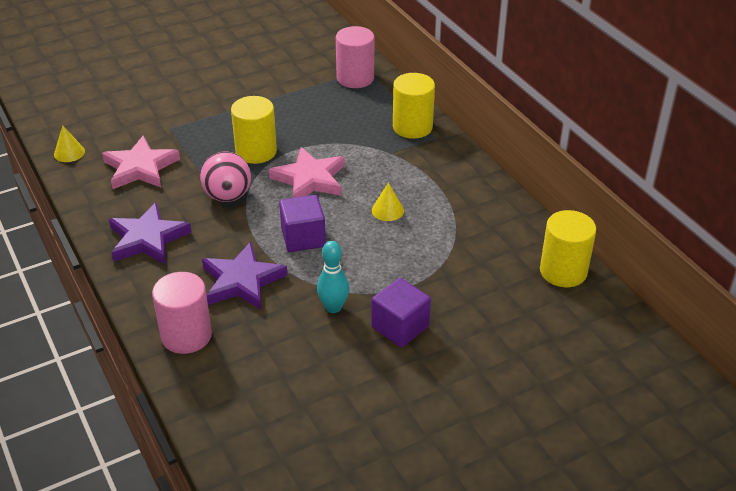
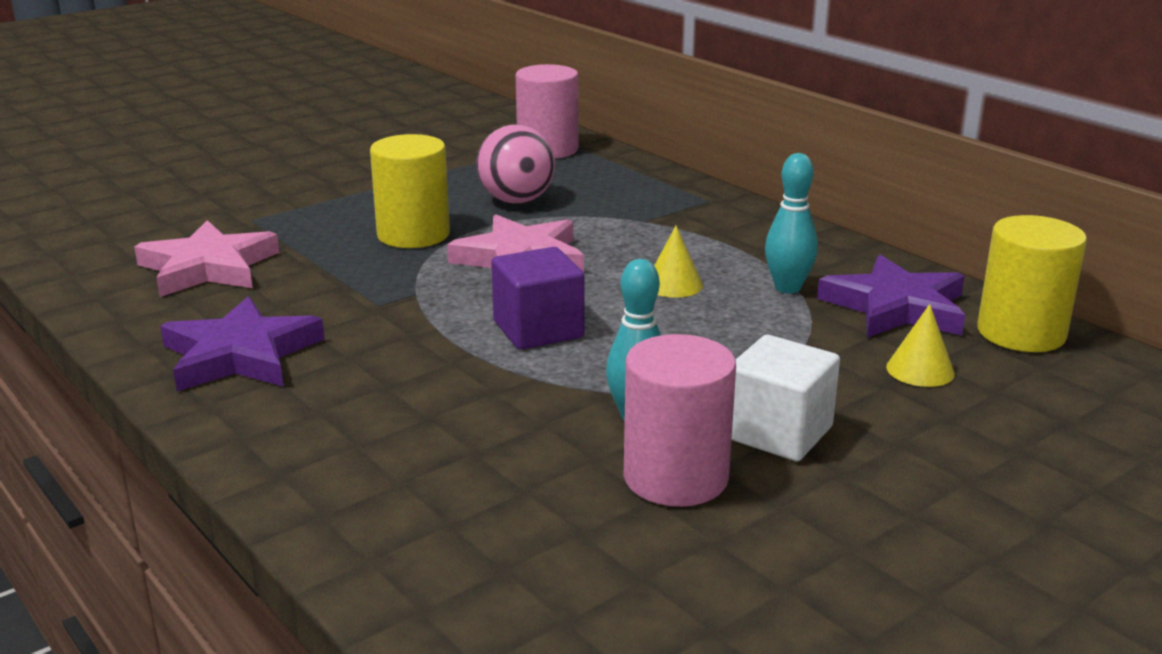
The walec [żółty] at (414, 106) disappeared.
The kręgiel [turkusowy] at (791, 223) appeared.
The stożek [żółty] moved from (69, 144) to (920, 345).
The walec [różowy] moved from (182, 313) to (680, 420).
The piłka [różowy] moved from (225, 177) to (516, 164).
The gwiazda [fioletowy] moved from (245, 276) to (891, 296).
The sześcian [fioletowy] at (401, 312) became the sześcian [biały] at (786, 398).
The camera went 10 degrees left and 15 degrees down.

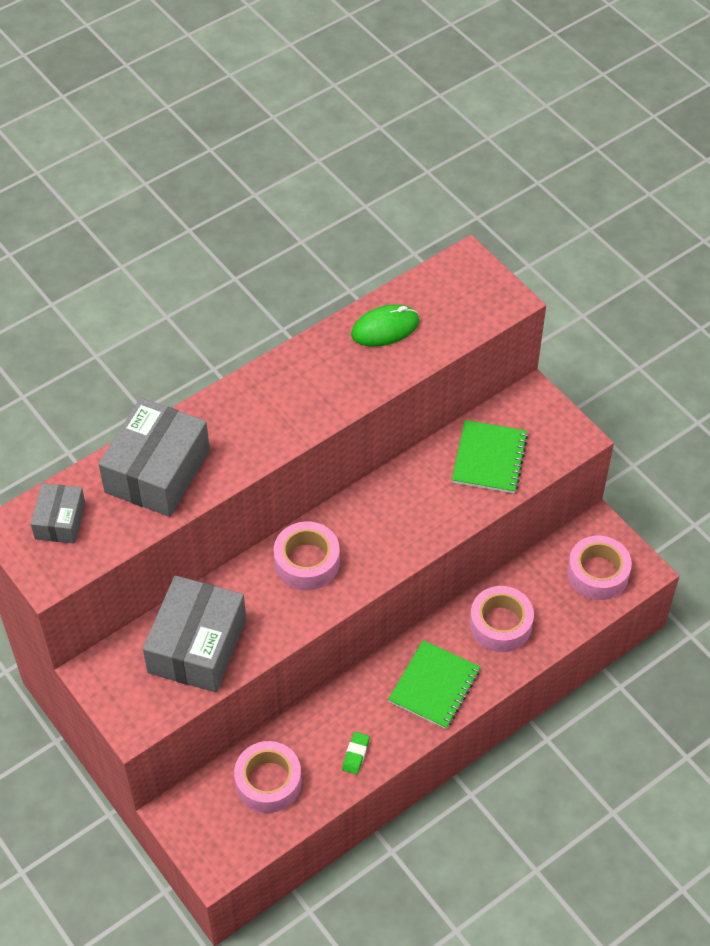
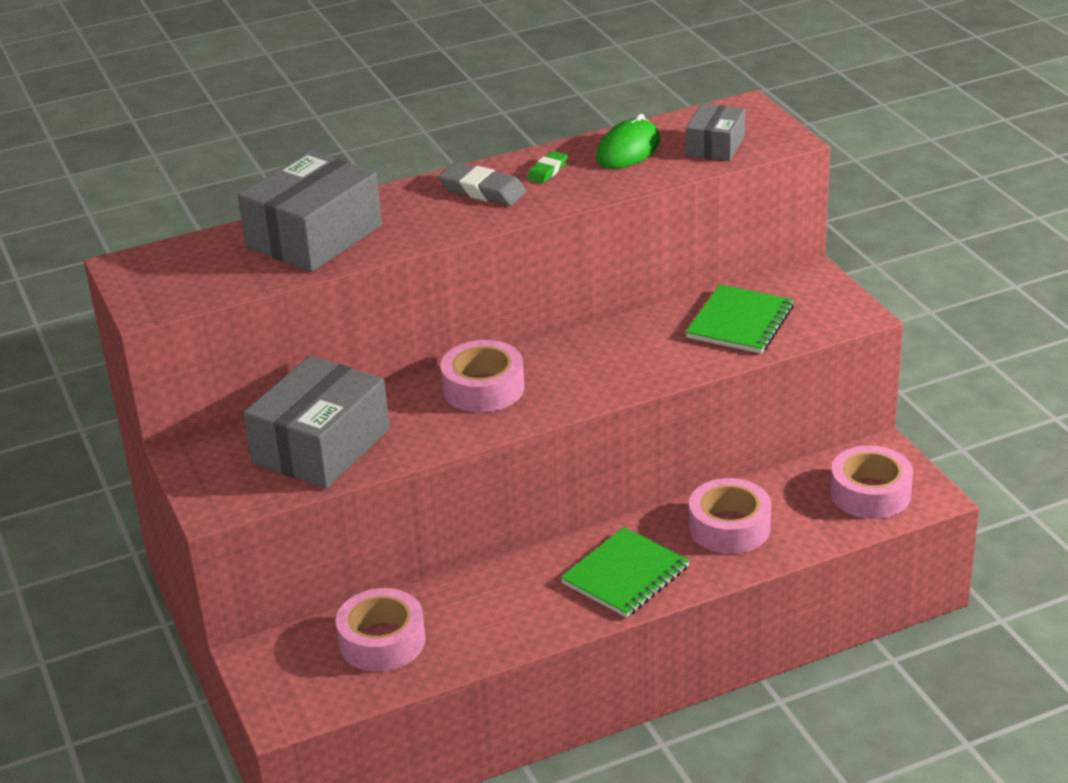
The gumka do mazania [szary] at (482, 184) appeared.
The pudełko [szary] moved from (58, 513) to (715, 132).
The gumka do mazania [zielony] moved from (356, 753) to (547, 167).
The myszka [zielony] at (385, 325) turned 45 degrees counterclockwise.
The camera went 15 degrees right and 20 degrees down.

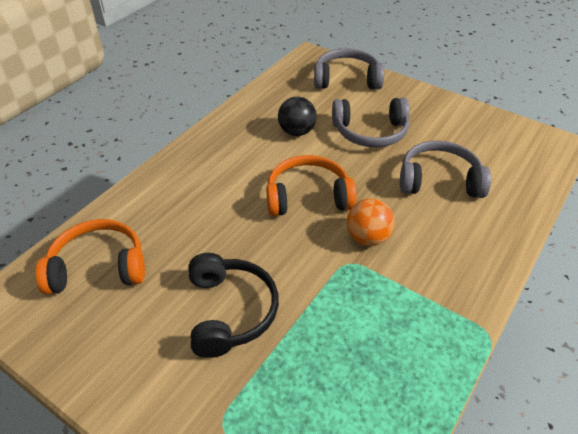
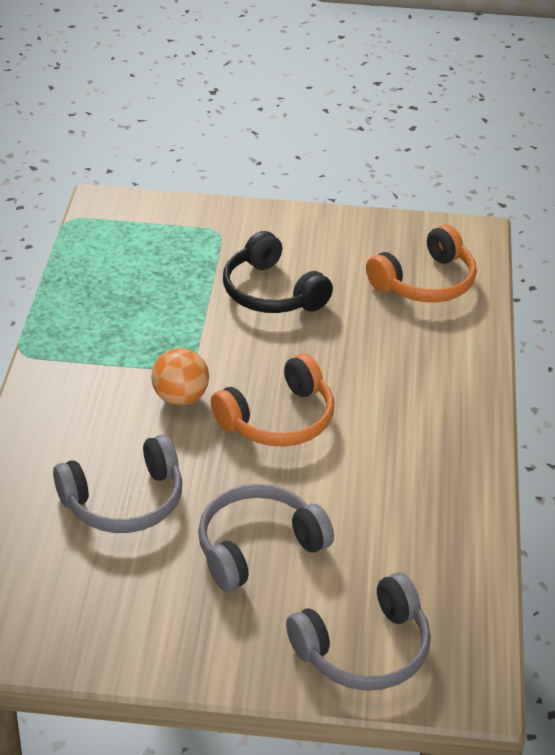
The piłka [czarny] at (297, 116) disappeared.
The camera went 150 degrees right and 5 degrees down.

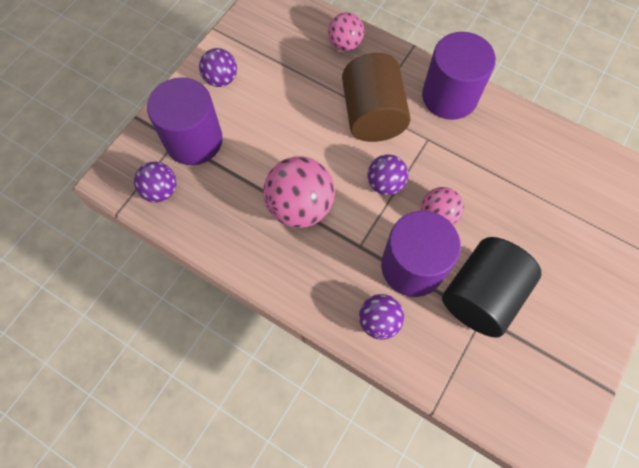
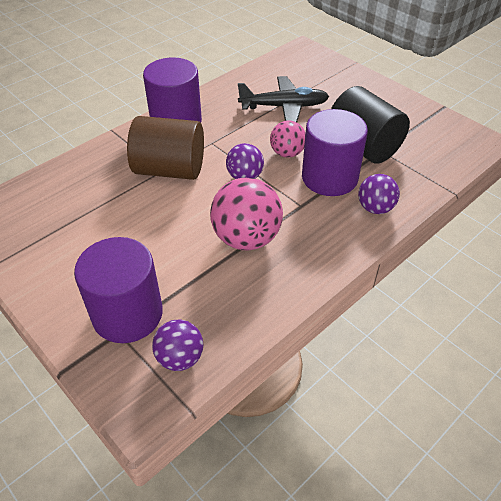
The piłka [fioletowy] at (218, 67) disappeared.
The piłka [różowy] at (346, 31) disappeared.
The samolot [czarny] at (283, 99) appeared.
The camera went 75 degrees left and 20 degrees down.

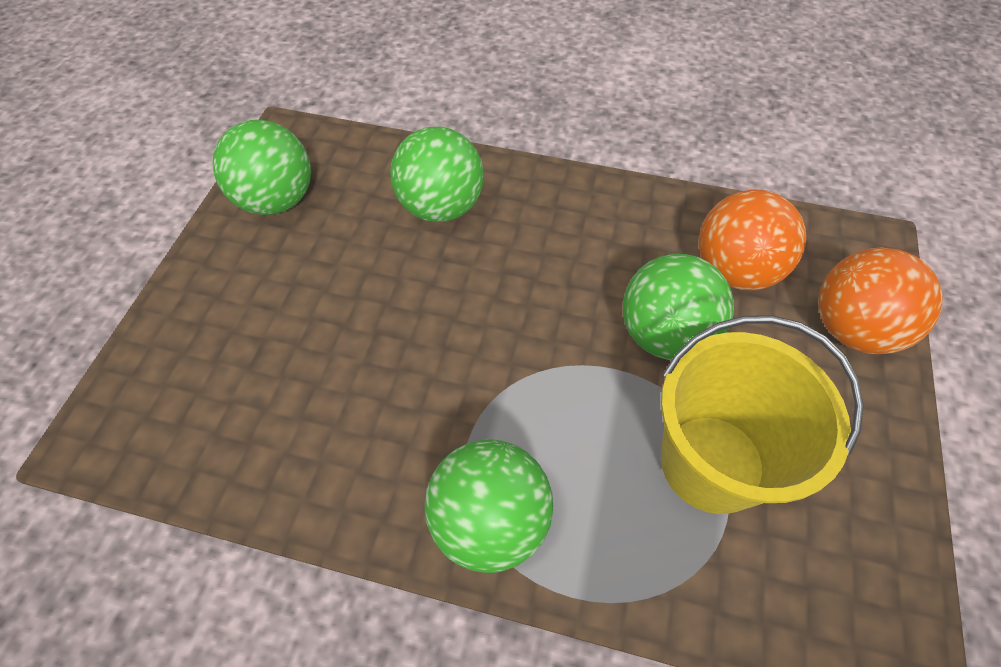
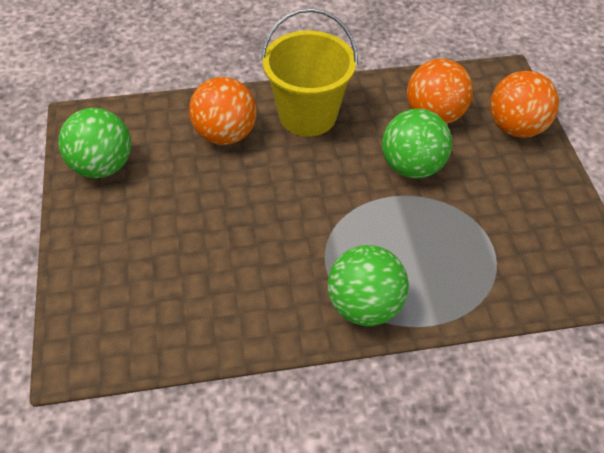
The wiadro [żółty] moved from (762, 414) to (309, 72).
The piłka [zielony] at (437, 174) became the piłka [pomarańczowy] at (223, 111).
The camera went 25 degrees left and 5 degrees down.

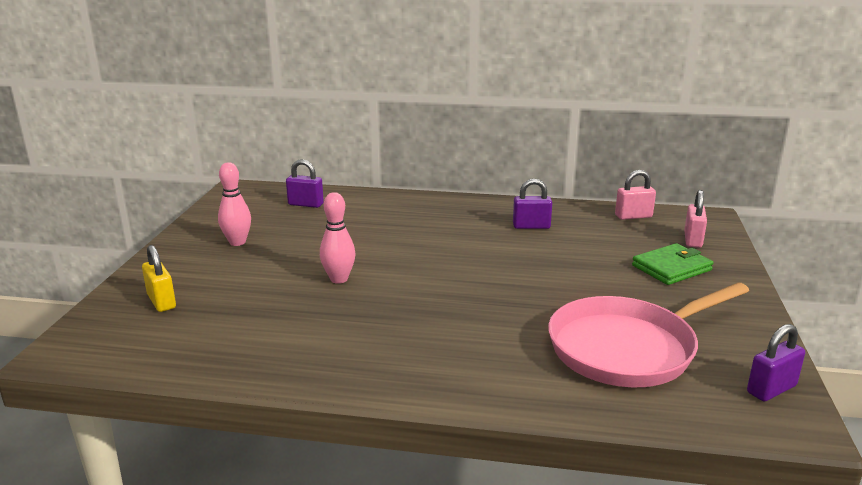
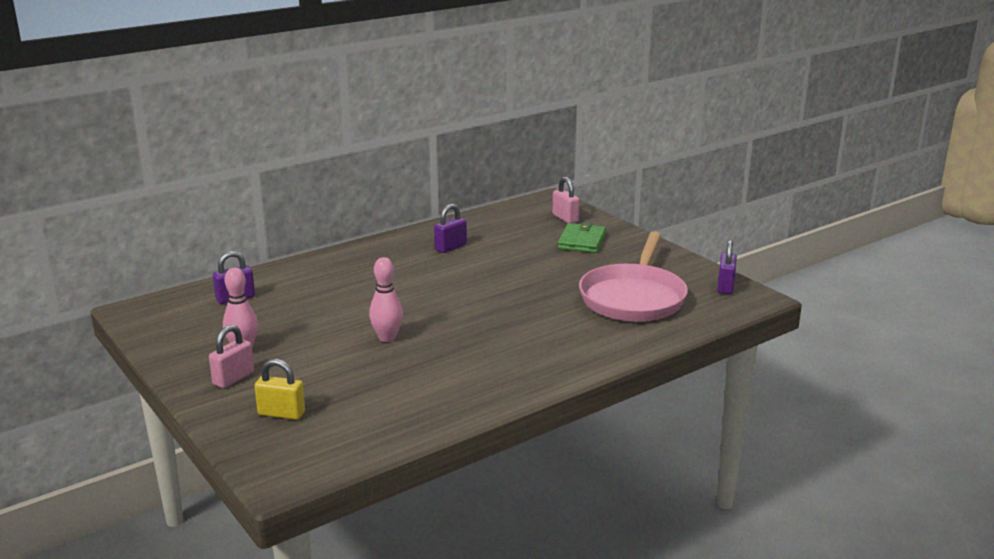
The kłódka [różowy] moved from (635, 195) to (231, 357).
The camera went 45 degrees left and 0 degrees up.

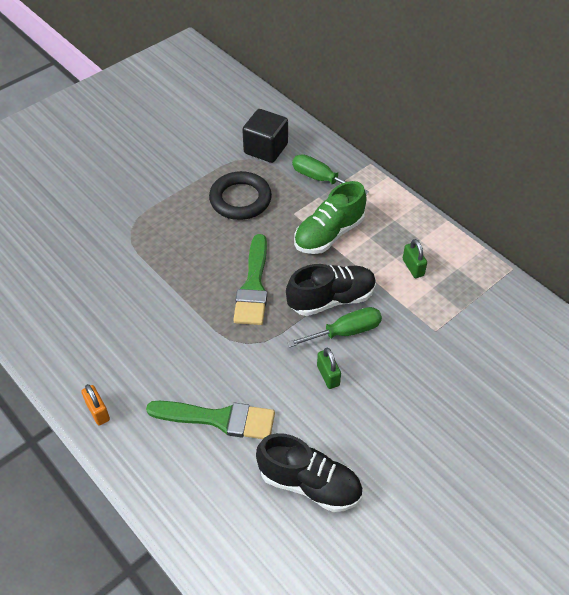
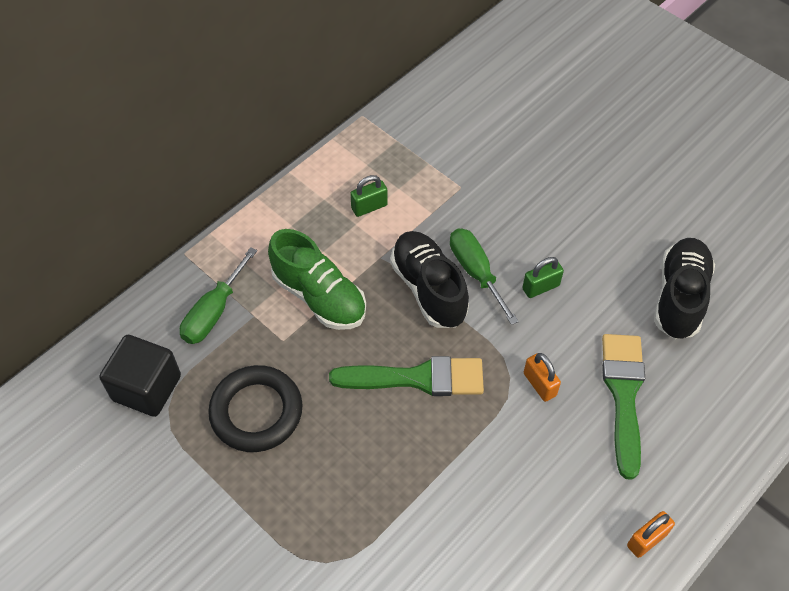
The kłódka [pomarańczowy] at (542, 377) appeared.
The camera went 95 degrees left and 5 degrees up.

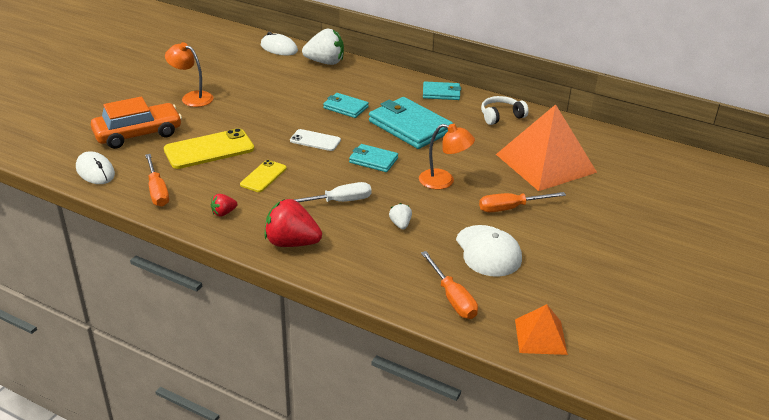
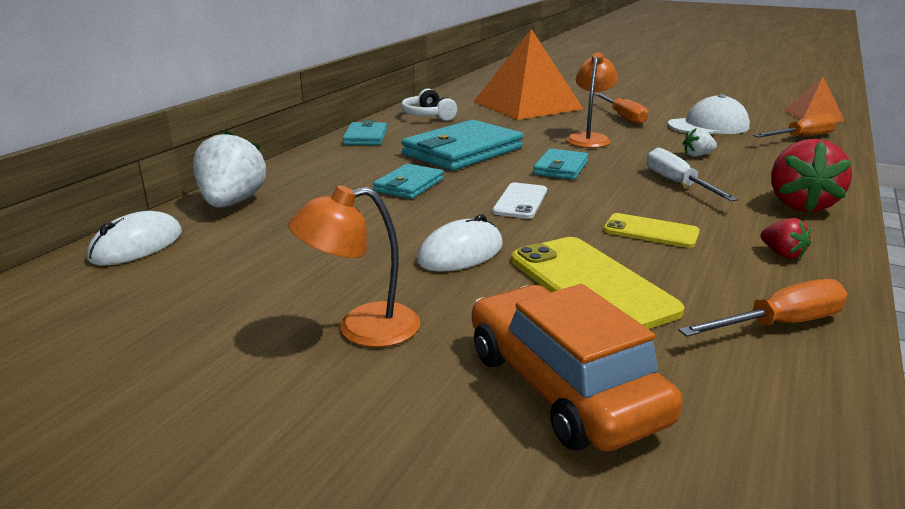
The myszka [biały] moved from (95, 167) to (460, 243).
The lampka [pomarańczowy] at (189, 74) turned 45 degrees clockwise.
The camera went 90 degrees left and 10 degrees down.

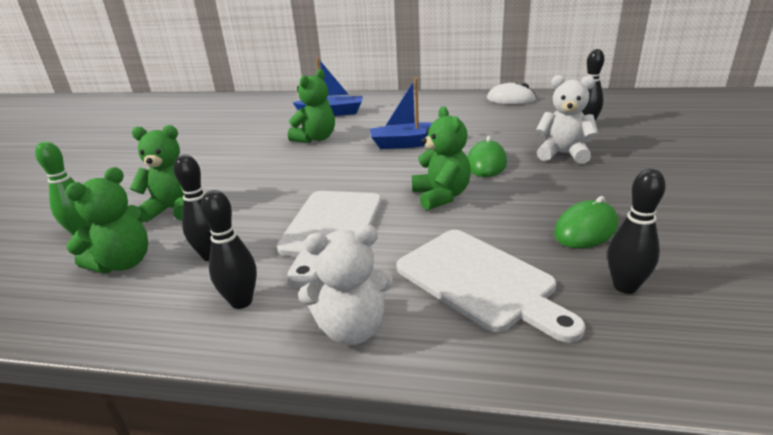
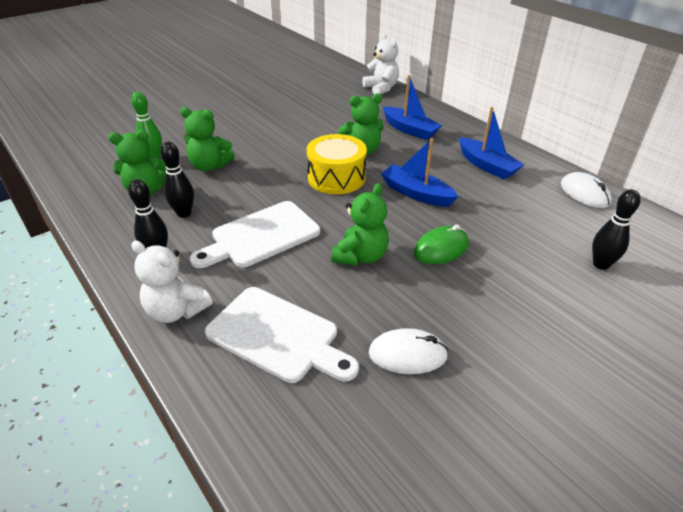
The kręgiel [czarny] at (637, 231) disappeared.
The bęben [żółty] at (337, 164) appeared.
The łódka [niebieski] at (491, 143) appeared.
The miś [biały] moved from (567, 119) to (380, 63).
The myszka [zielony] at (586, 222) became the myszka [biały] at (408, 351).
The miś [zielony] at (157, 173) turned 150 degrees clockwise.
The deska do krojenia [biały] at (491, 286) turned 60 degrees counterclockwise.
The camera went 40 degrees right and 10 degrees up.

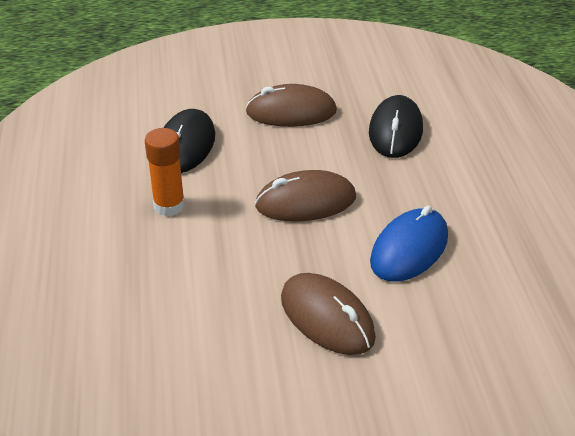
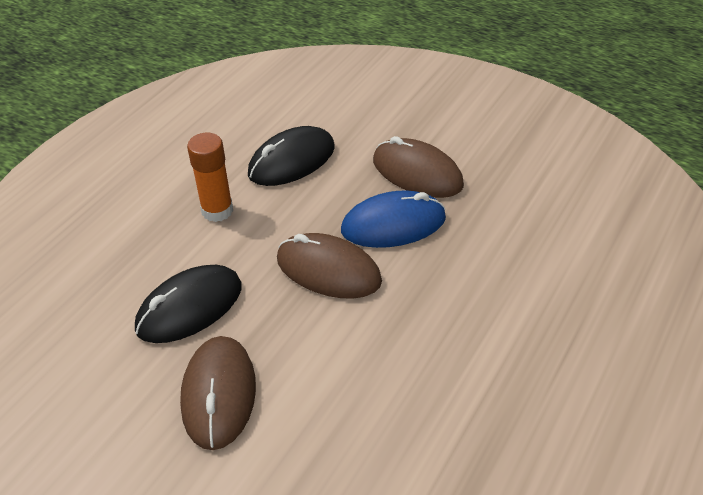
The myszka [czarny] moved from (396, 126) to (188, 304).
The myszka [niebieski] moved from (409, 244) to (393, 219).
The camera went 40 degrees right and 5 degrees up.

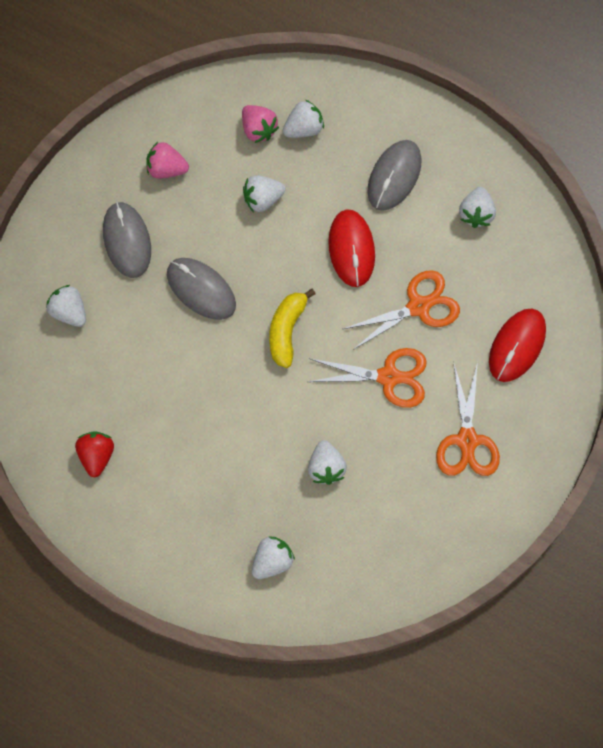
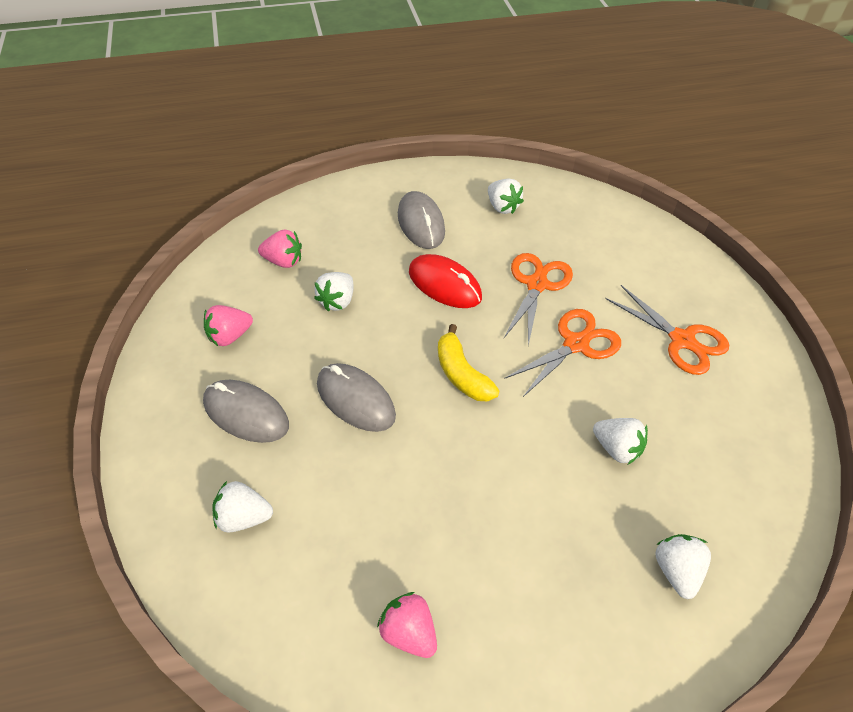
The truskawka [biały] at (303, 119) disappeared.
The myszka [czerwony] at (517, 345) disappeared.
The truskawka [czerwony] at (94, 454) became the truskawka [różowy] at (407, 625).
The myszka [szary] at (201, 289) turned 45 degrees clockwise.
The camera went 45 degrees left and 20 degrees down.

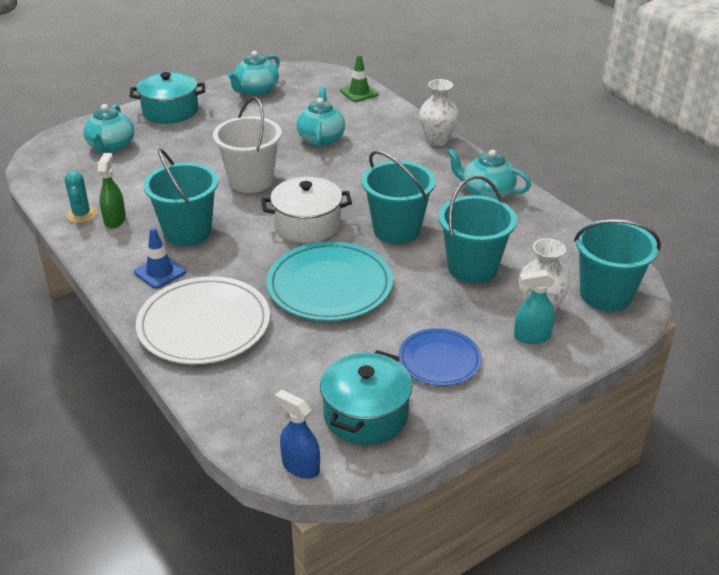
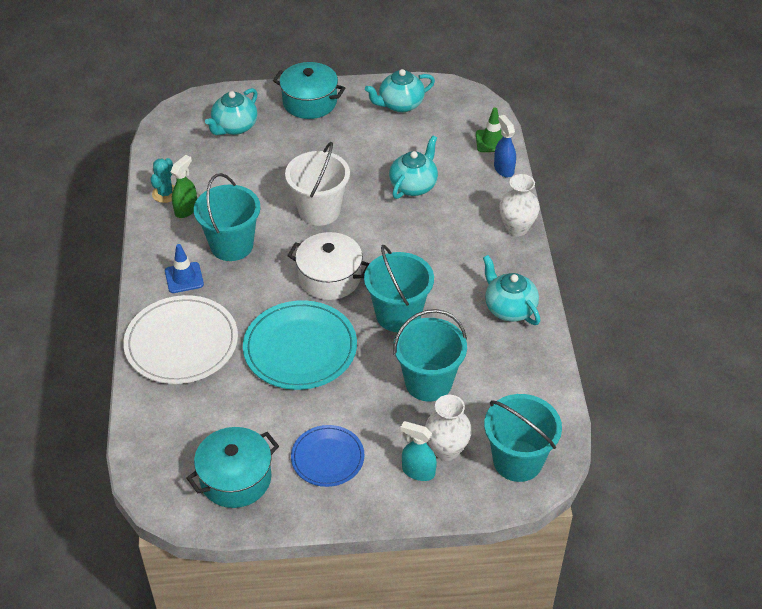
The spryskiwacz [niebieski] moved from (297, 434) to (505, 146).
The camera went 30 degrees right and 10 degrees up.

